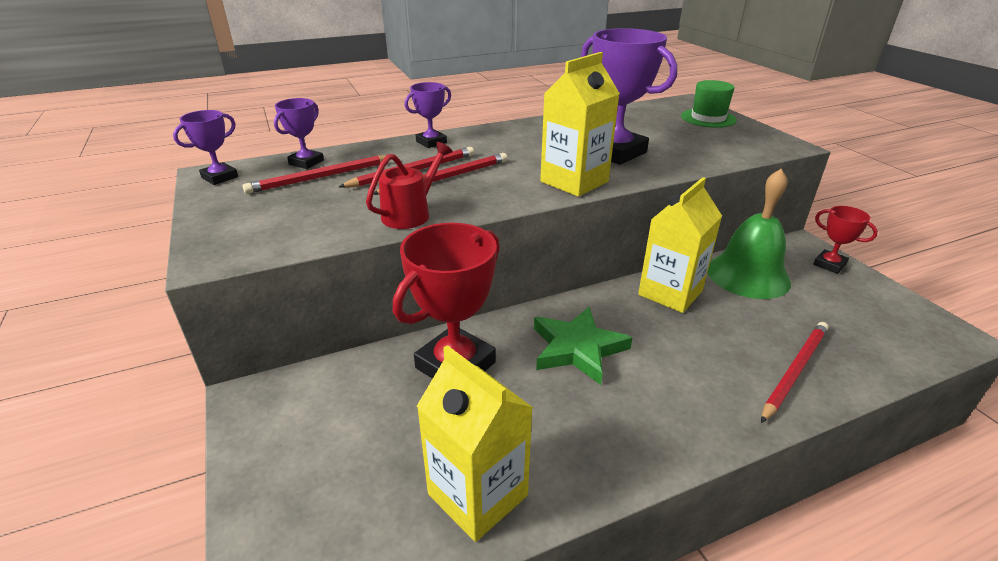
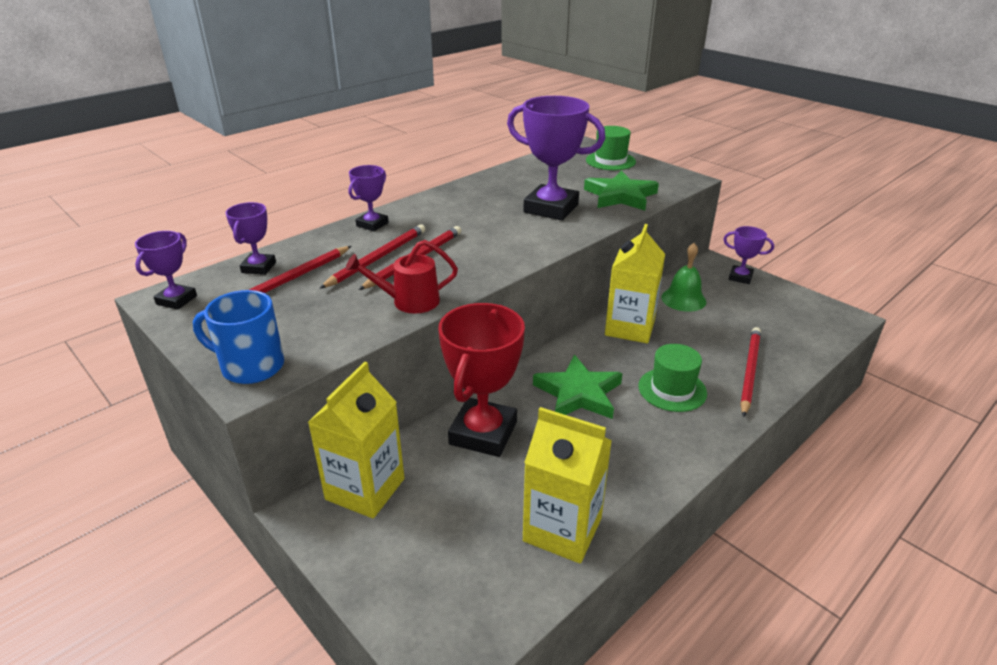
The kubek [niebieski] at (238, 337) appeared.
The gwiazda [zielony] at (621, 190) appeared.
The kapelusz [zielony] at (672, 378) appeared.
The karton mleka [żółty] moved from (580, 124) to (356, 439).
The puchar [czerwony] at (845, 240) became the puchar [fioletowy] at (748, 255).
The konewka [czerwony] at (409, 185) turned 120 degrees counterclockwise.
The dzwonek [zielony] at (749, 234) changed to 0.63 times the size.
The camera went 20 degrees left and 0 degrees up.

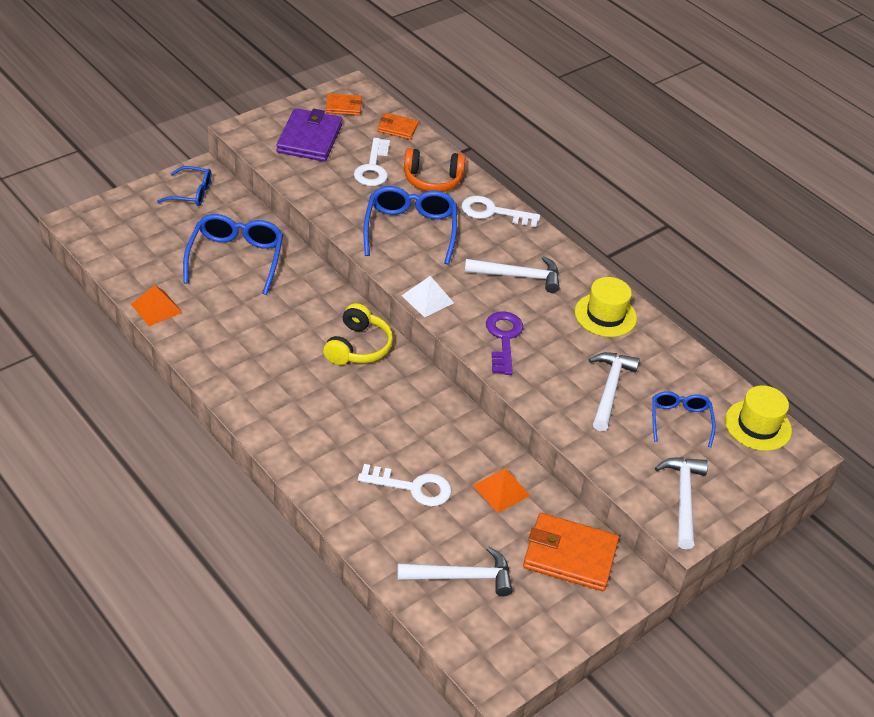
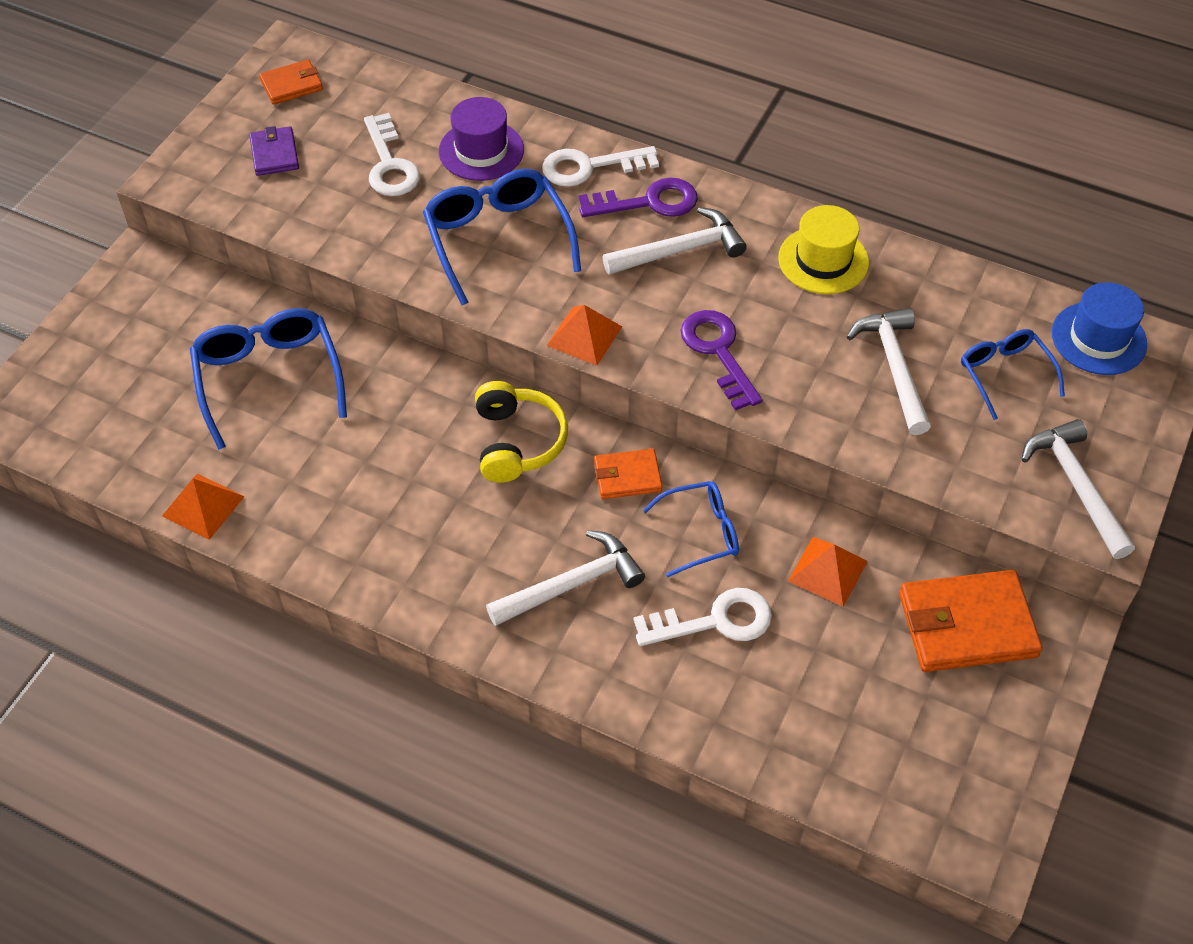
The klucz [fioletowy] at (638, 197) appeared.
The okulary [niebieski] moved from (184, 186) to (691, 529).
The portfel [pomarańczowy] moved from (398, 126) to (628, 474).
The młotek [biały] moved from (454, 571) to (565, 578).
The słuchawki [pomarańczowy] at (435, 170) was replaced by the kapelusz [fioletowy] at (481, 139).
The piramida [biały] at (427, 297) became the piramida [pomarańczowy] at (584, 335).
The kapelusz [żółty] at (758, 418) became the kapelusz [niebieski] at (1099, 328).
The portfel [fioletowy] at (309, 135) changed to 0.55 times the size.
The camera went 20 degrees left and 10 degrees up.

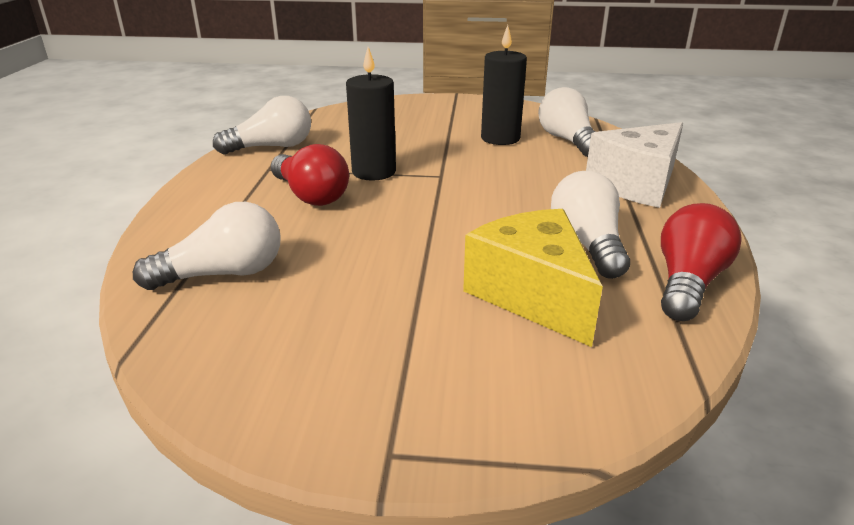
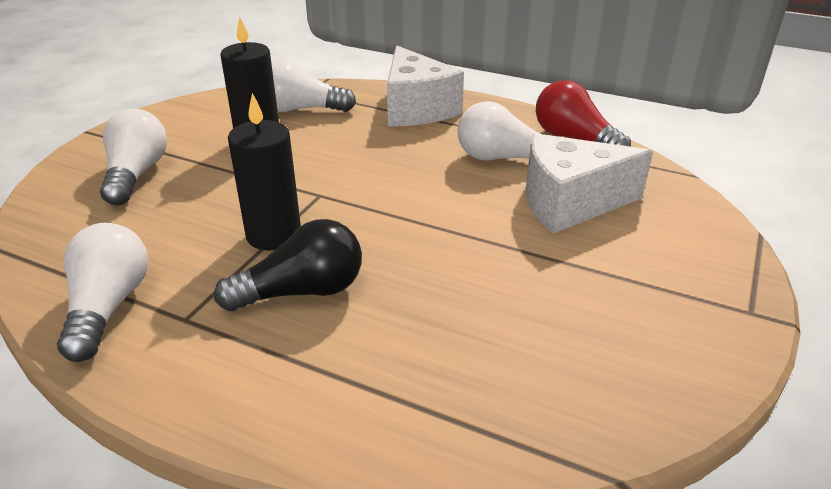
The żarówka [biały] moved from (207, 246) to (133, 157).
The żarówka [czerwony] at (310, 175) became the żarówka [czarny] at (288, 265).
The ser [żółty] at (533, 278) became the ser [biały] at (589, 183).
The camera went 70 degrees left and 5 degrees up.

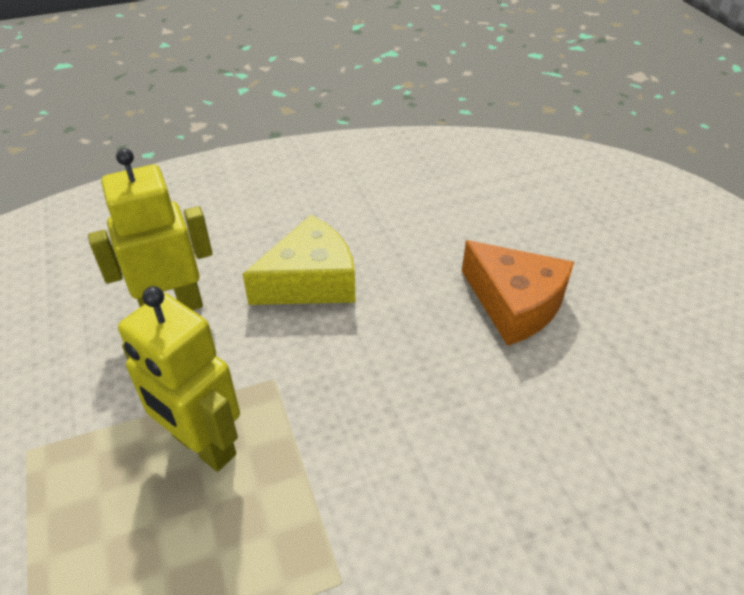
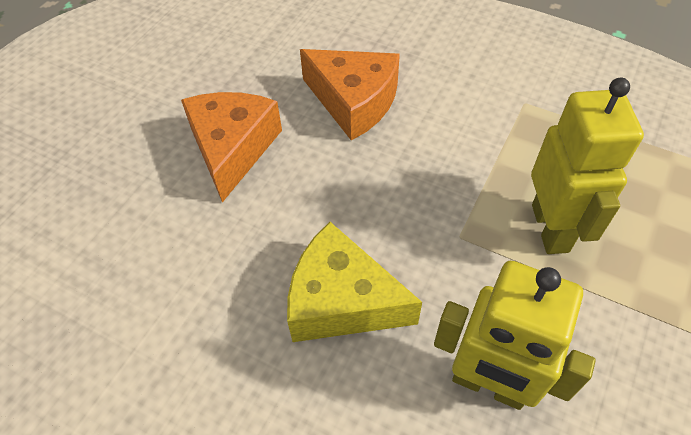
The ser [pomarańczowy] at (350, 94) appeared.
The camera went 130 degrees left and 10 degrees up.

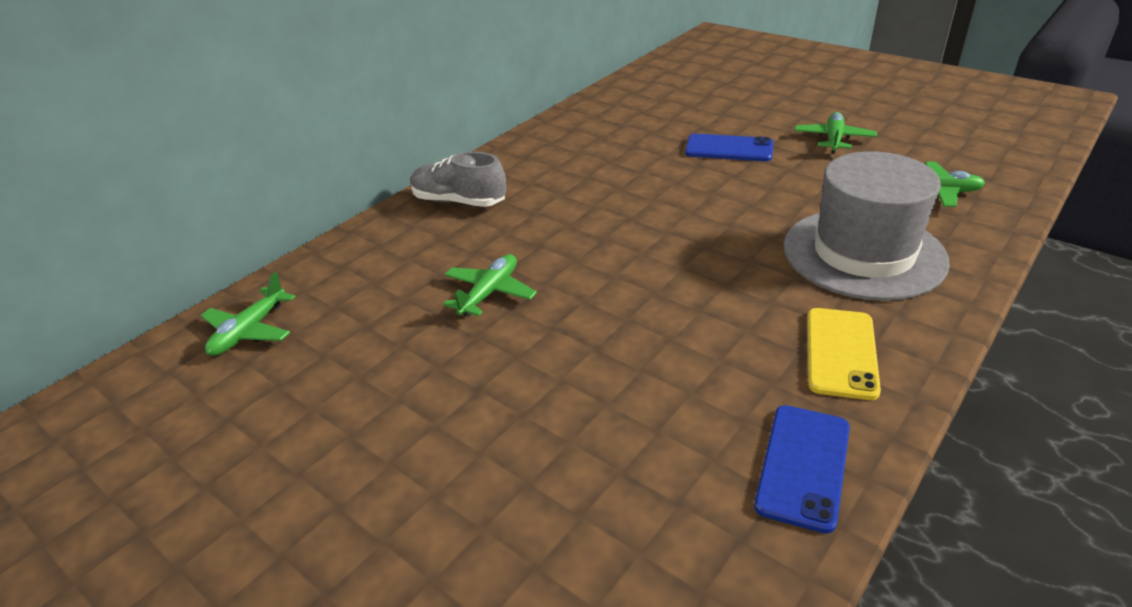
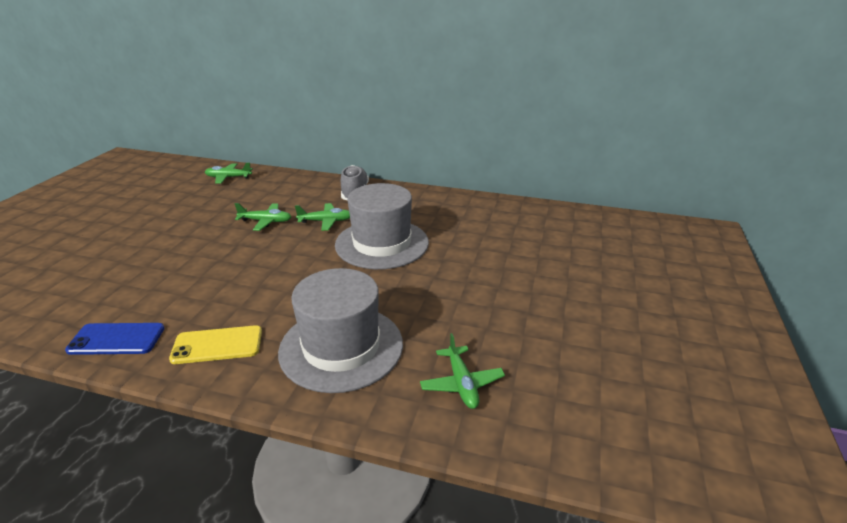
The telefon [niebieski] at (729, 147) disappeared.
The kapelusz [szary] at (382, 226) appeared.
The samolot [zielony] moved from (835, 133) to (322, 217).
The camera went 65 degrees right and 5 degrees down.

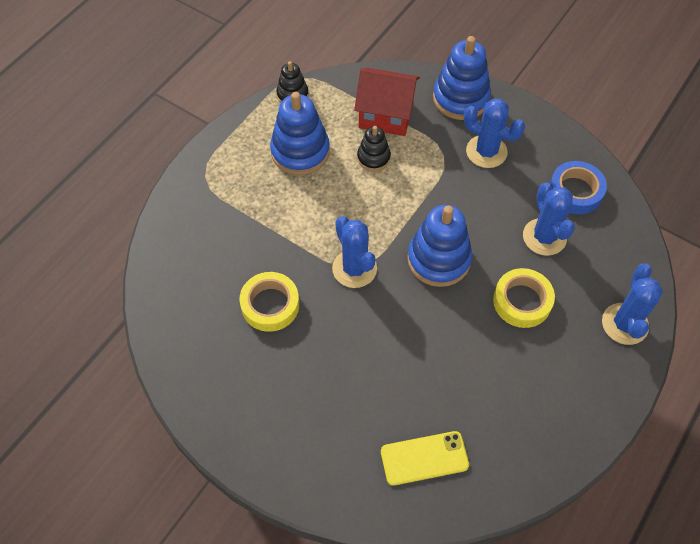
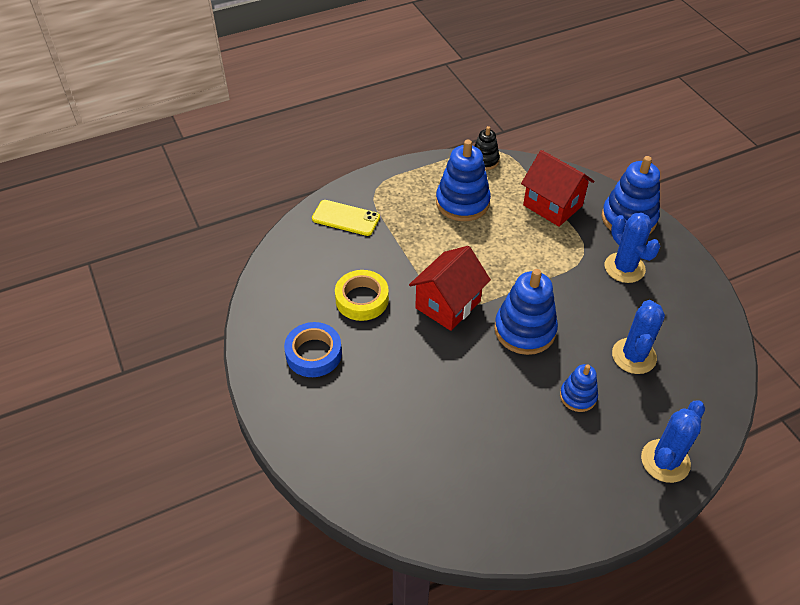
The zabawka nakładanka [czarny] at (374, 148) disappeared.
The telefon [żółty] moved from (425, 458) to (346, 218).
The taśma klejąca [niebieski] moved from (578, 188) to (313, 349).
The kaktus [niebieski] at (354, 252) was replaced by the domek [czerwony] at (450, 288).
The taśma klejąca [żółty] at (524, 298) was replaced by the zabawka nakładanka [niebieski] at (579, 388).
The camera went 30 degrees right and 10 degrees down.

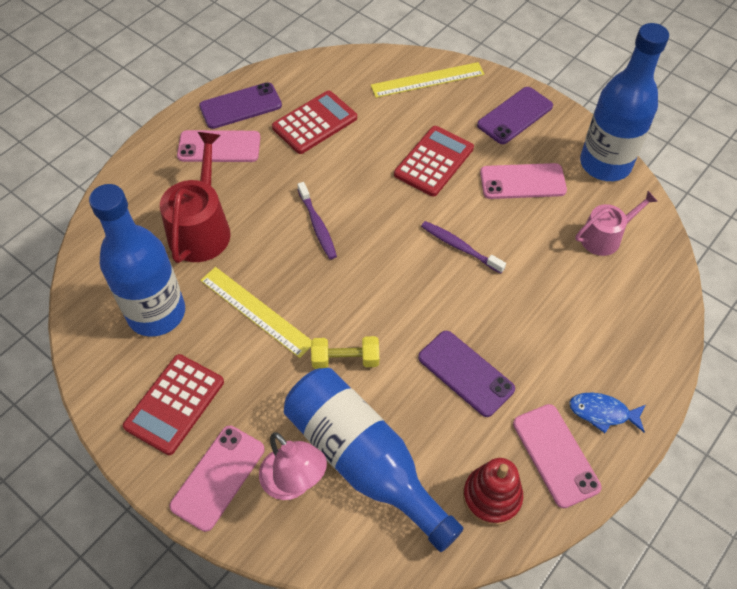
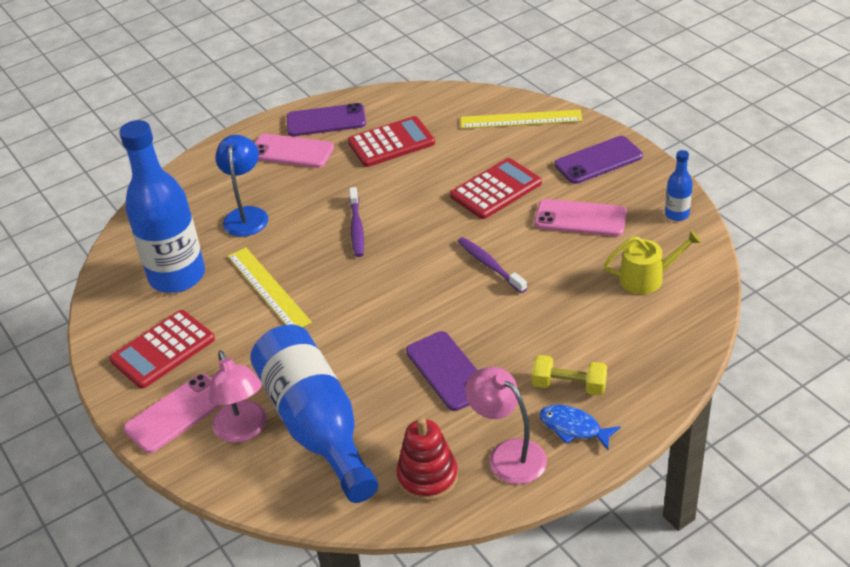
The hantel [żółty] moved from (345, 352) to (569, 375).
The konewka [czerwony] at (195, 197) was replaced by the lampka [niebieski] at (241, 186).
The telefon [różowy] at (557, 456) was replaced by the lampka [różowy] at (506, 425).
The konewka [różowy] at (616, 223) became the konewka [żółty] at (652, 262).
The butelka [niebieski] at (624, 102) changed to 0.42 times the size.
The camera went 20 degrees right and 15 degrees down.

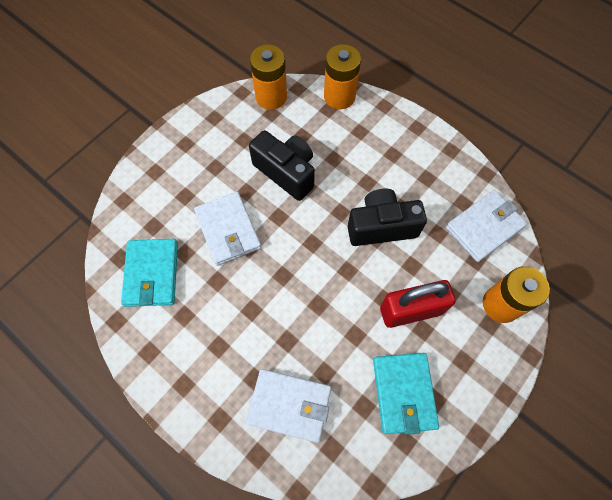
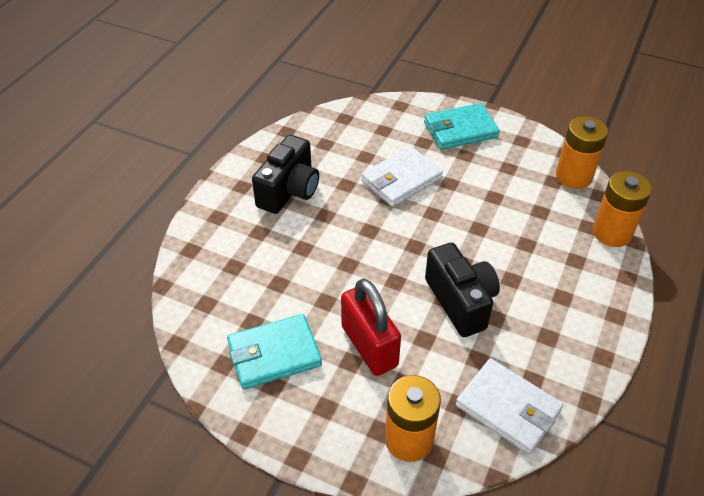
The portfel [biały] at (288, 406) disappeared.
The portfel [turkusowy] moved from (149, 273) to (462, 126).
The aparat fotograficzny [czarny] moved from (282, 165) to (285, 174).
The camera went 75 degrees right and 20 degrees down.

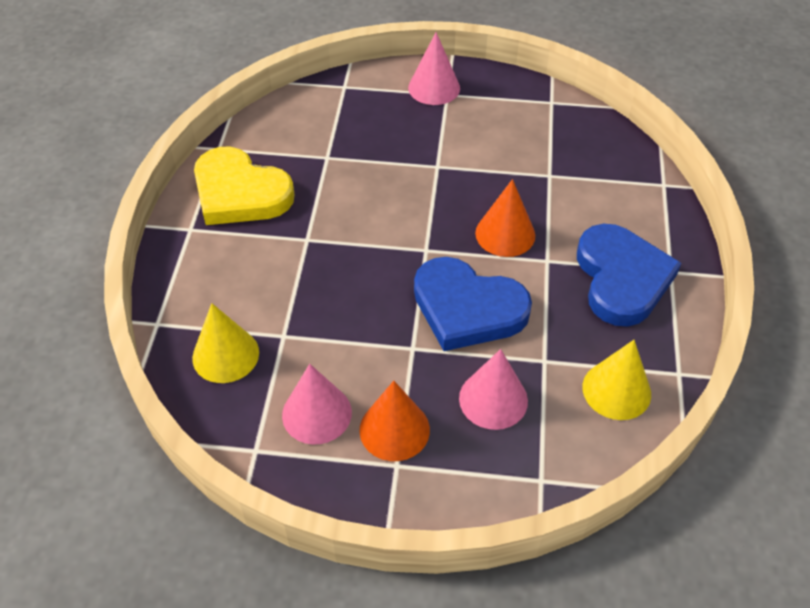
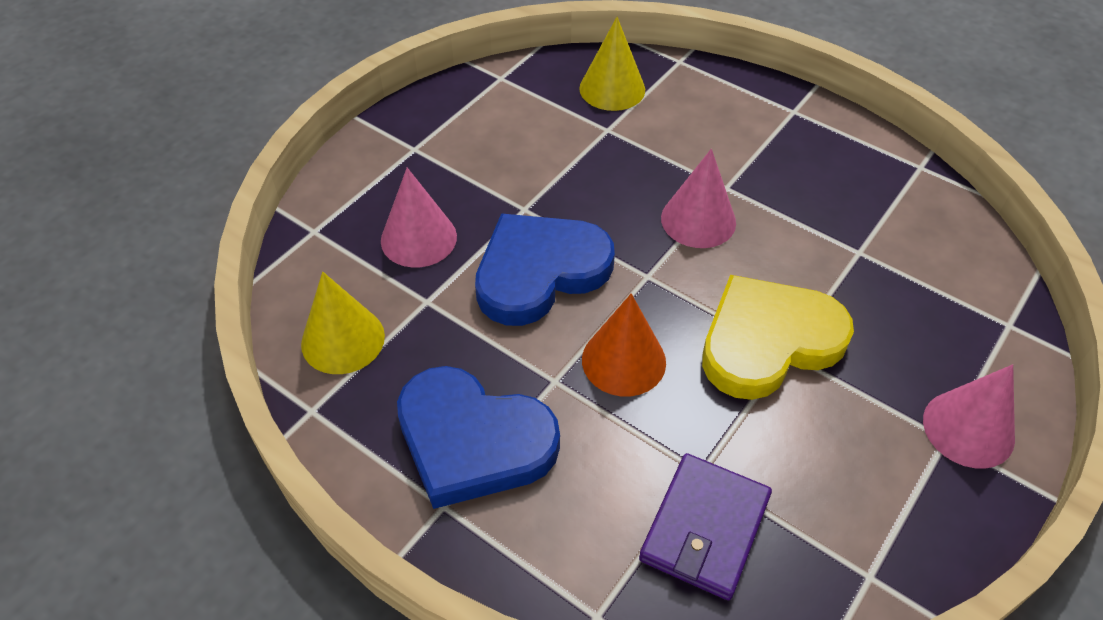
The stożek [pomarańczowy] at (395, 421) disappeared.
The portfel [fioletowy] at (705, 526) appeared.
The serce [żółty] moved from (244, 186) to (778, 337).
The stożek [różowy] moved from (317, 404) to (698, 198).
The camera went 120 degrees right and 0 degrees up.

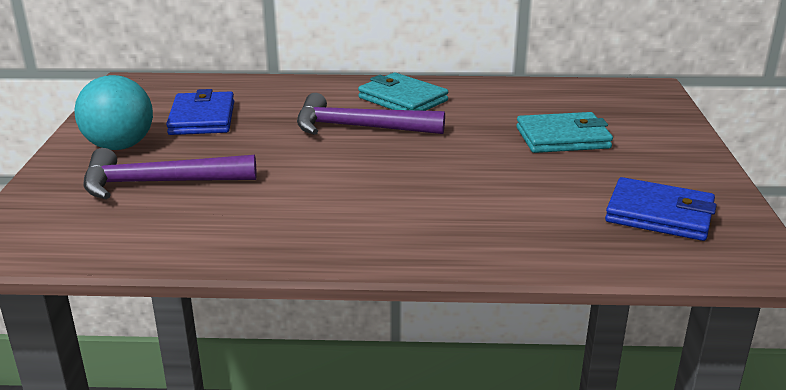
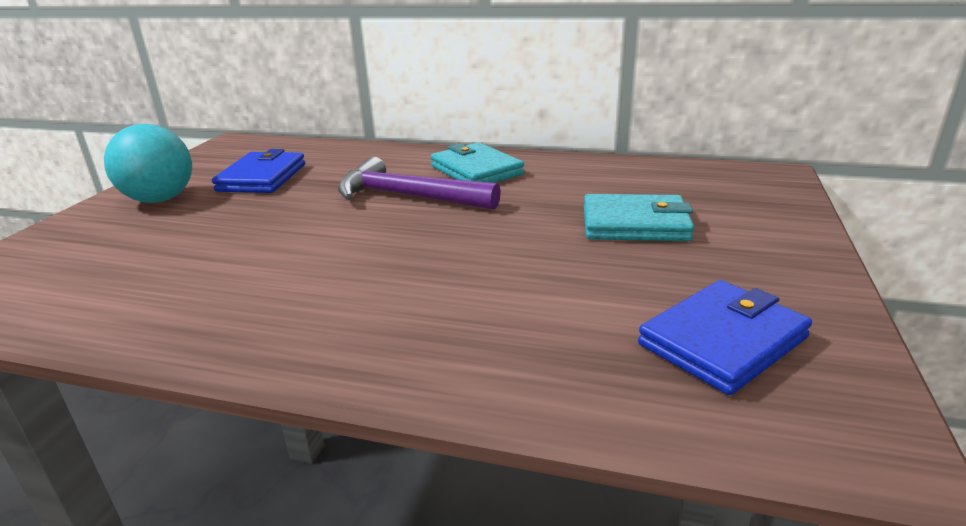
The młotek [fioletowy] at (170, 173) disappeared.
The portfel [niebieski] at (661, 209) turned 75 degrees counterclockwise.
The camera went 15 degrees right and 0 degrees up.

